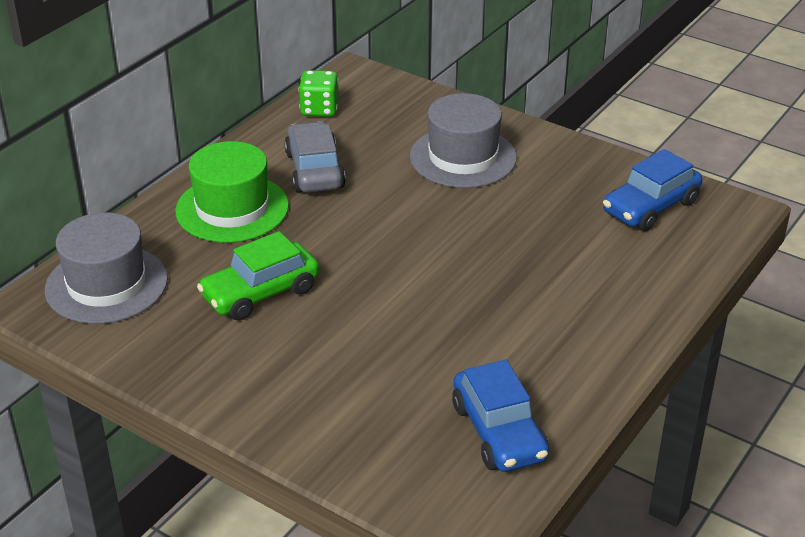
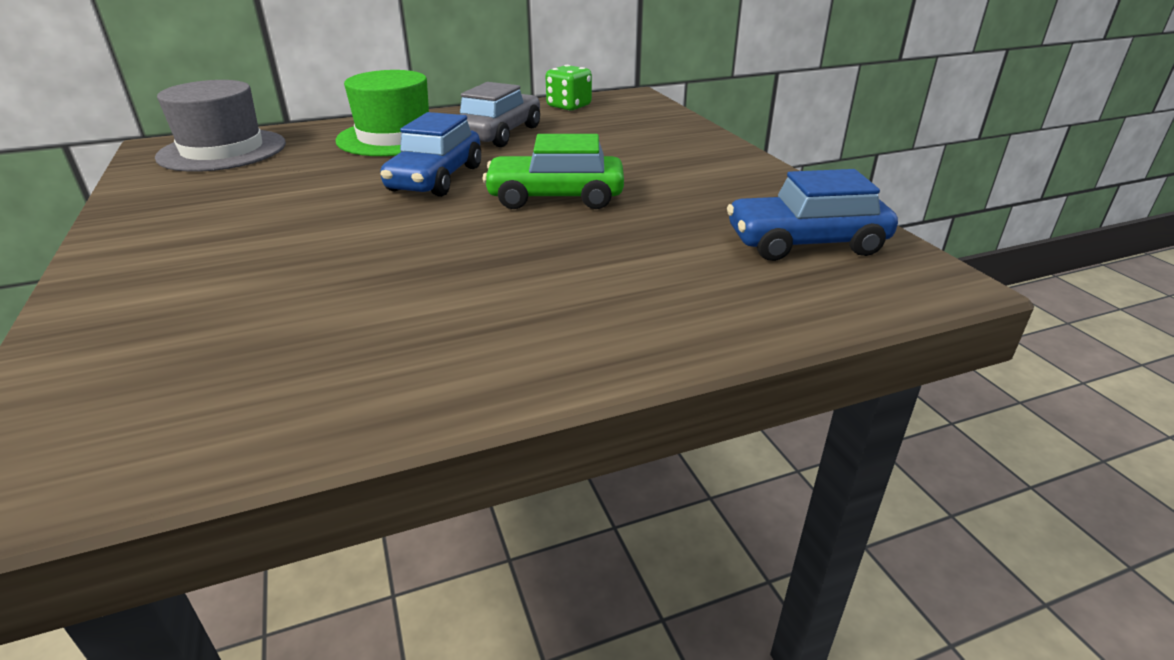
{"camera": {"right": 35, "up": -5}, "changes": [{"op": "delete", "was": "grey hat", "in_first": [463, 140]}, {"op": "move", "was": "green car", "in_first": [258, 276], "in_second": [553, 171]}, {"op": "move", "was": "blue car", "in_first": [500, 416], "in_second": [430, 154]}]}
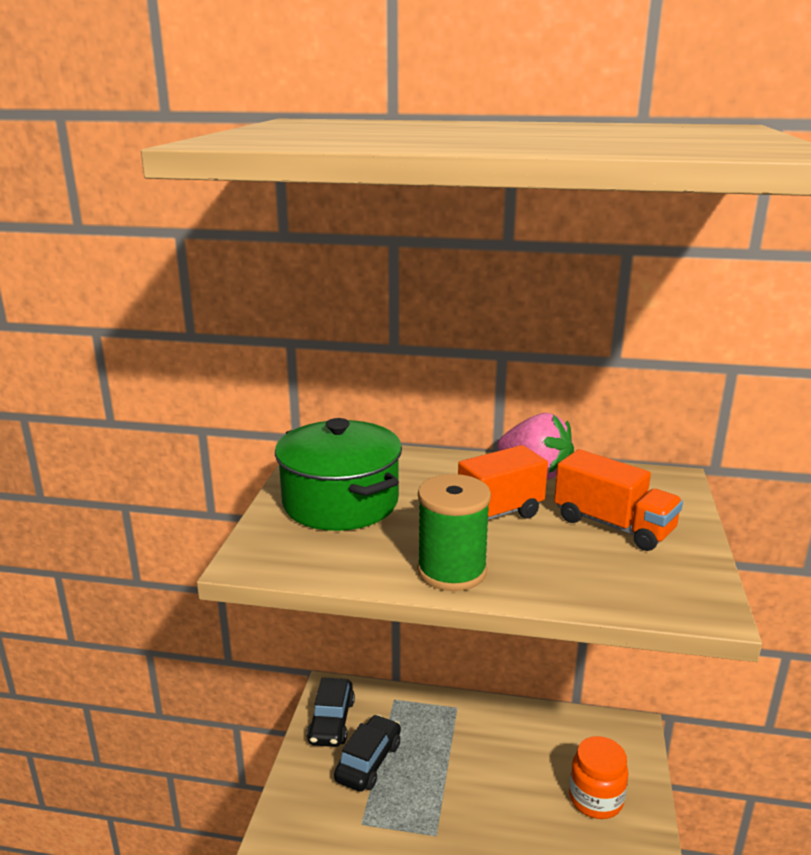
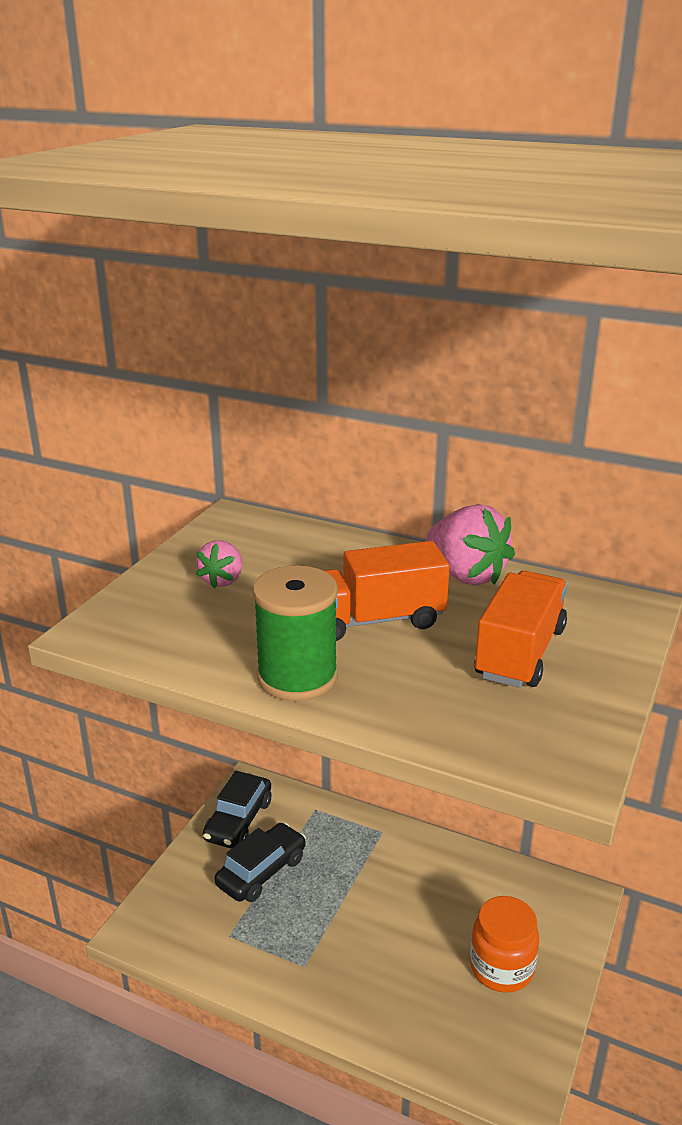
{"camera": {"right": 15, "up": 5}, "changes": [{"op": "replace", "was": "green pot", "now": "pink strawberry", "in_first": [338, 474], "in_second": [219, 564]}, {"op": "rotate", "was": "orange truck", "in_first": [618, 500], "in_second": [520, 629], "clockwise": -120}]}
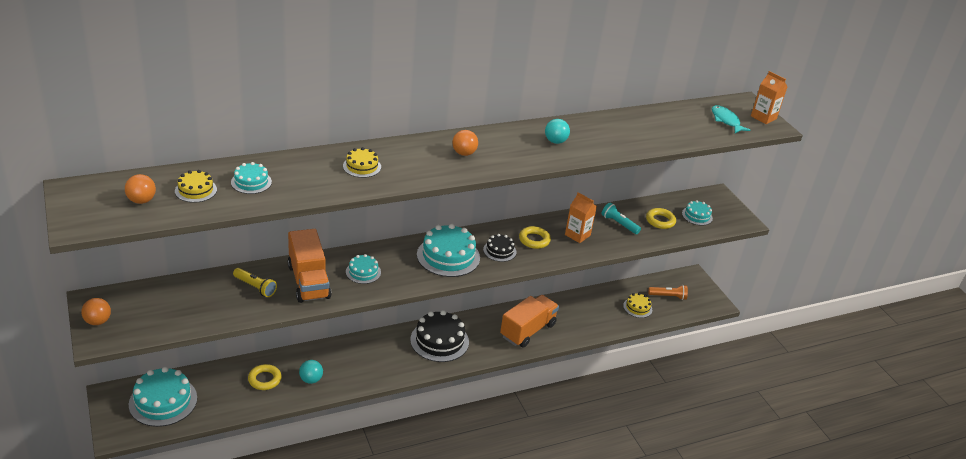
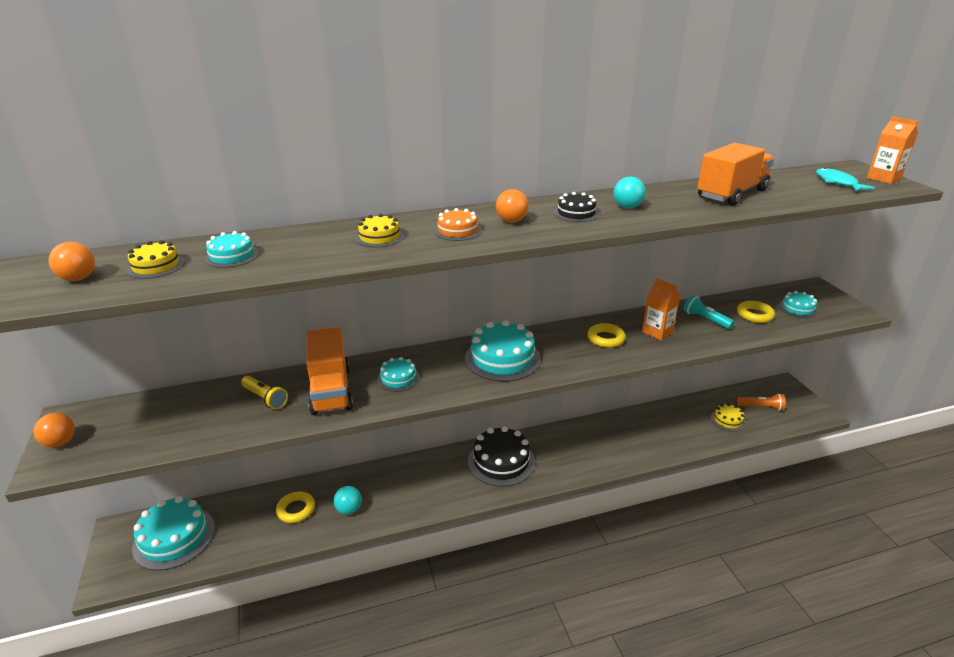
{"camera": {"right": 10, "up": -5}, "changes": [{"op": "move", "was": "black cake", "in_first": [500, 248], "in_second": [576, 207]}, {"op": "move", "was": "orange truck", "in_first": [529, 321], "in_second": [735, 174]}, {"op": "insert", "now": "orange cake", "in_second": [458, 224]}]}
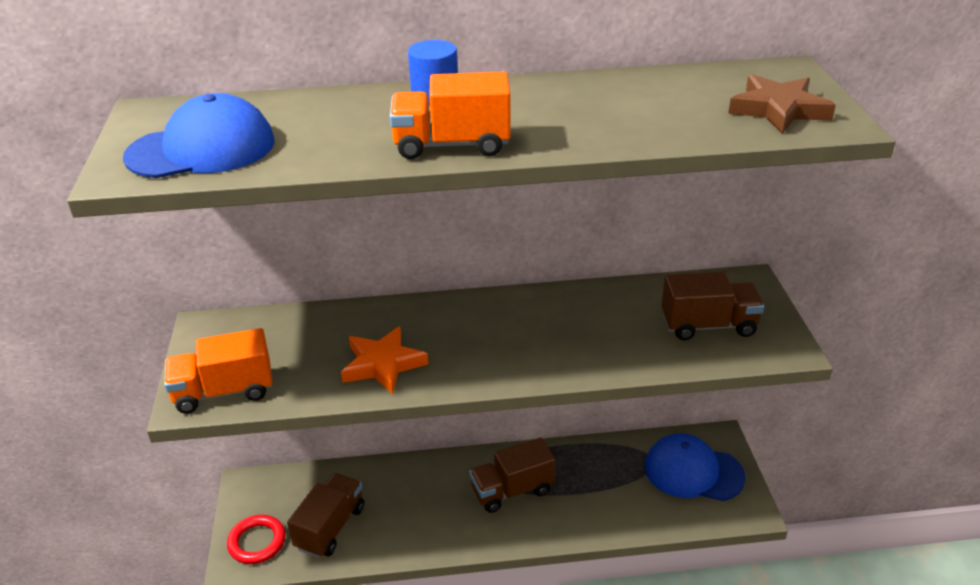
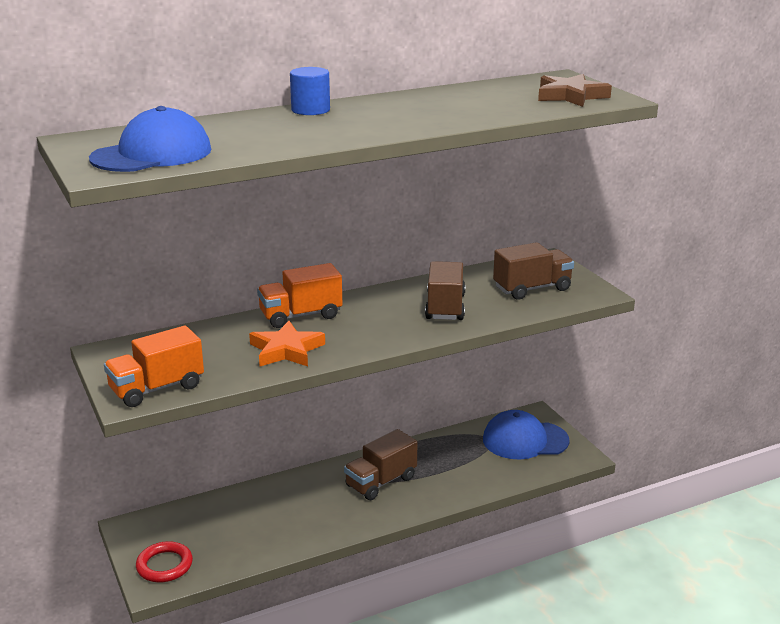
{"camera": {"right": -20, "up": -10}, "changes": [{"op": "move", "was": "orange truck", "in_first": [450, 115], "in_second": [299, 295]}, {"op": "move", "was": "brown truck", "in_first": [325, 515], "in_second": [445, 290]}]}
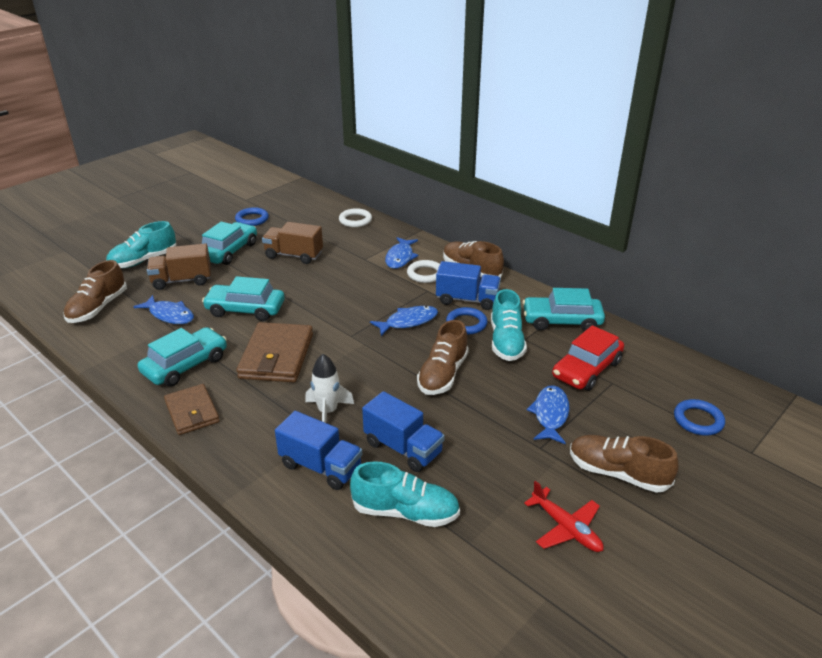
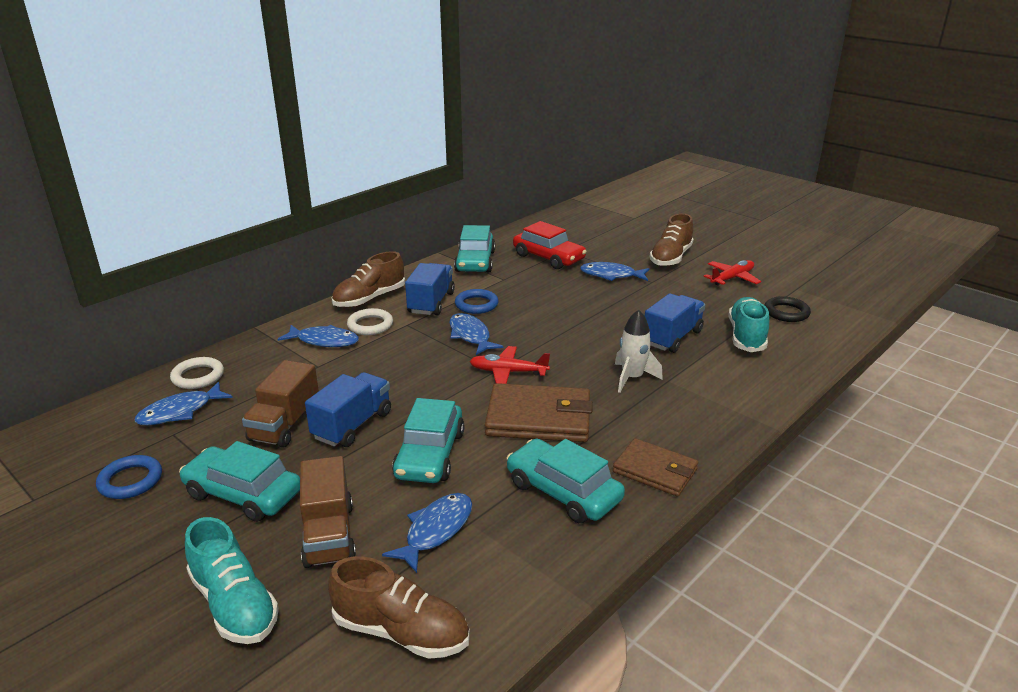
{"camera": {"right": -90, "up": -5}, "changes": [{"op": "delete", "was": "turquoise shoe", "in_first": [509, 325]}, {"op": "delete", "was": "brown shoe", "in_first": [443, 357]}, {"op": "rotate", "was": "brown wallet", "in_first": [192, 409], "in_second": [655, 467], "clockwise": 60}, {"op": "delete", "was": "blue ring", "in_first": [699, 417]}, {"op": "move", "was": "blue truck", "in_first": [318, 450], "in_second": [348, 409]}, {"op": "insert", "now": "black ring", "in_second": [788, 309]}, {"op": "insert", "now": "red plane", "in_second": [509, 365]}, {"op": "insert", "now": "blue fish", "in_second": [184, 403]}]}
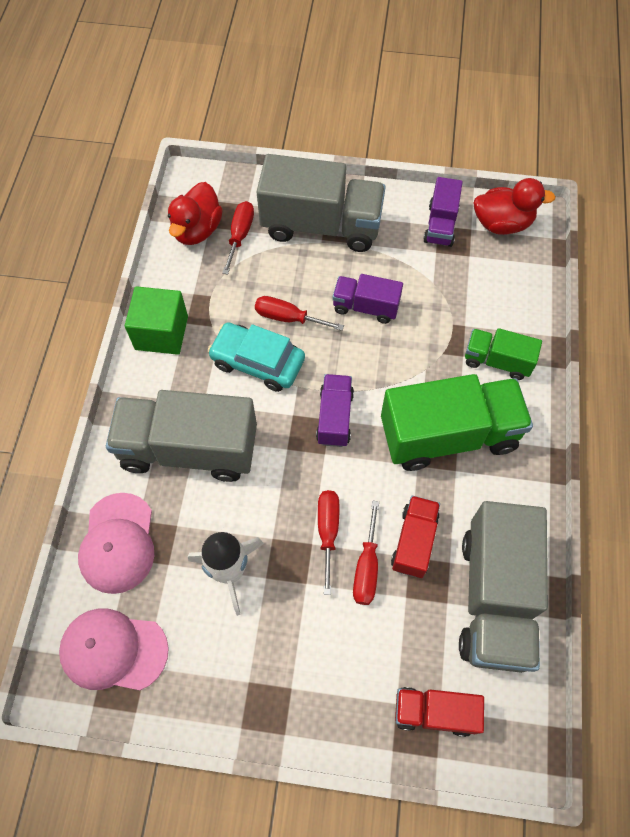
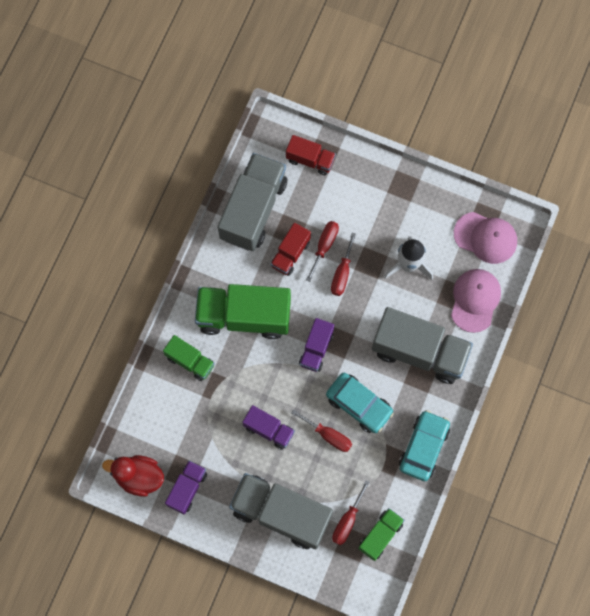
{"camera": {"right": -165, "up": 10}, "changes": [{"op": "replace", "was": "red duck", "now": "green truck", "in_first": [195, 213], "in_second": [381, 534]}, {"op": "replace", "was": "green cube", "now": "turquoise car", "in_first": [156, 320], "in_second": [424, 445]}]}
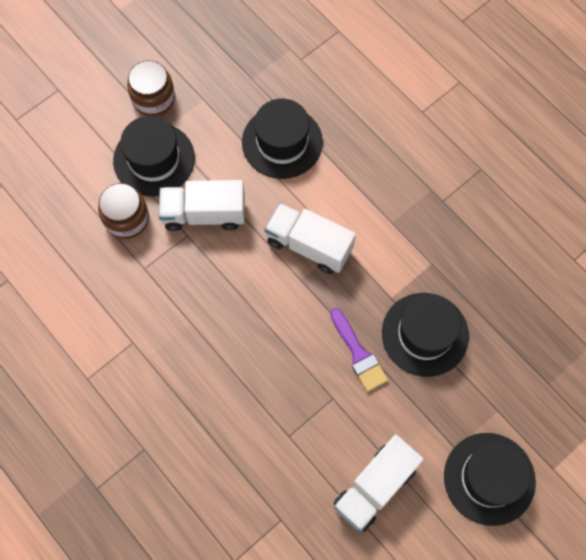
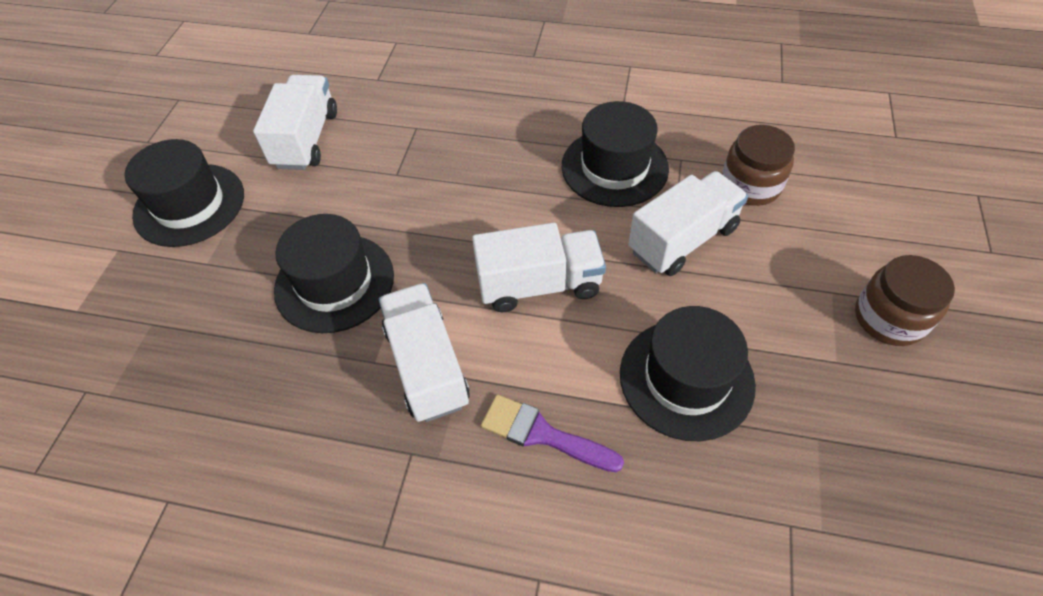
{"camera": {"right": 145, "up": -15}, "changes": [{"op": "move", "was": "black hat", "in_first": [154, 156], "in_second": [615, 154]}, {"op": "move", "was": "purple brush", "in_first": [359, 350], "in_second": [552, 433]}, {"op": "insert", "now": "white truck", "in_second": [424, 352]}]}
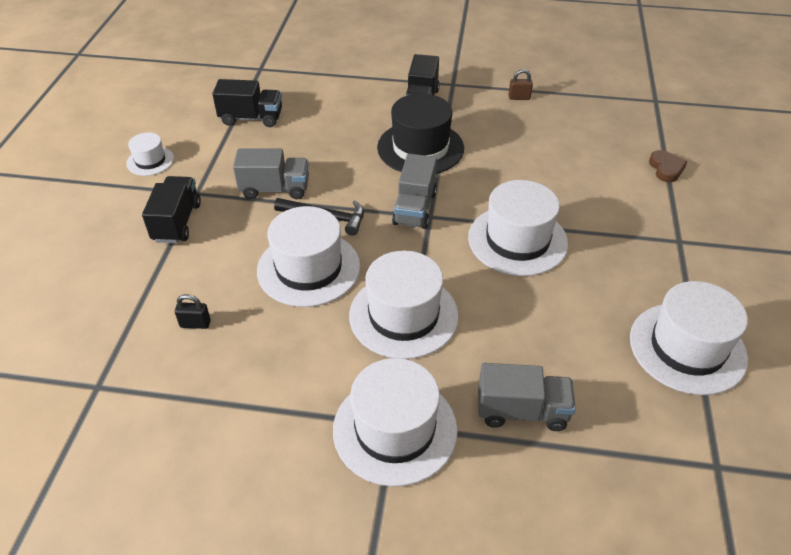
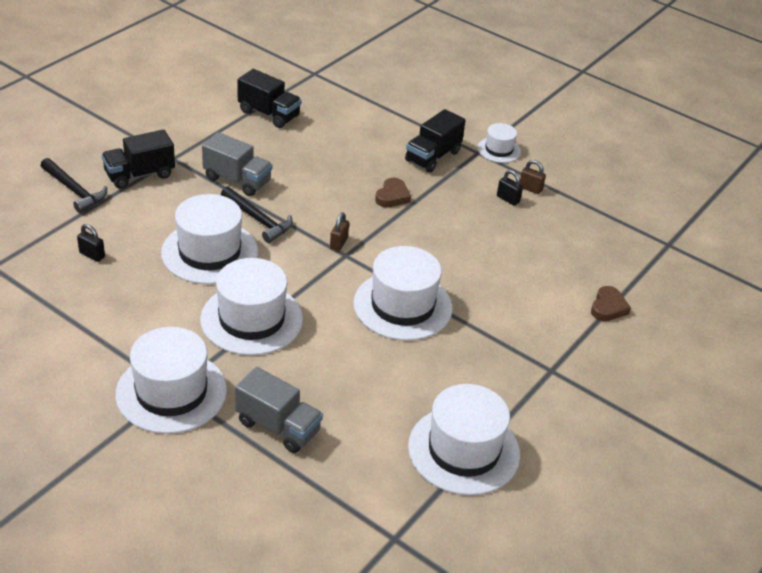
{"camera": {"right": 25, "up": -5}, "changes": [{"op": "replace", "was": "black hat", "now": "brown heart", "in_first": [420, 134], "in_second": [393, 192]}, {"op": "move", "was": "white hat", "in_first": [150, 154], "in_second": [499, 143]}, {"op": "replace", "was": "grey truck", "now": "brown padlock", "in_first": [414, 191], "in_second": [339, 232]}, {"op": "rotate", "was": "black truck", "in_first": [171, 209], "in_second": [138, 159], "clockwise": -150}, {"op": "insert", "now": "black hammer", "in_second": [74, 185]}, {"op": "insert", "now": "black padlock", "in_second": [510, 188]}]}
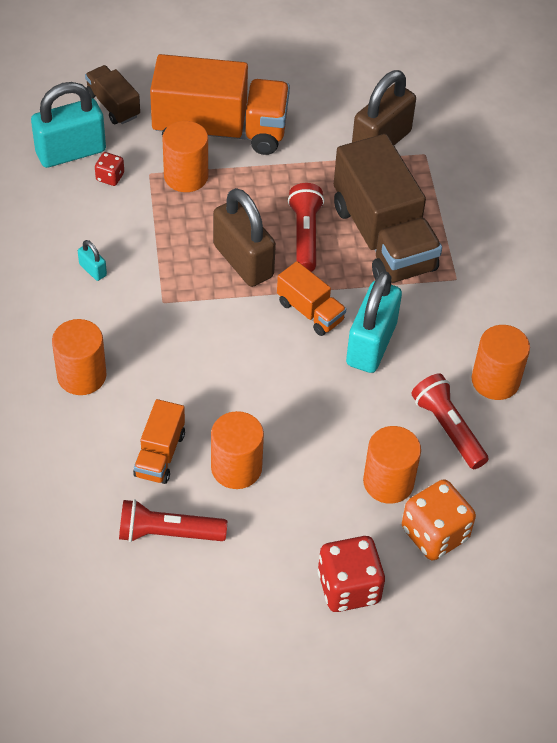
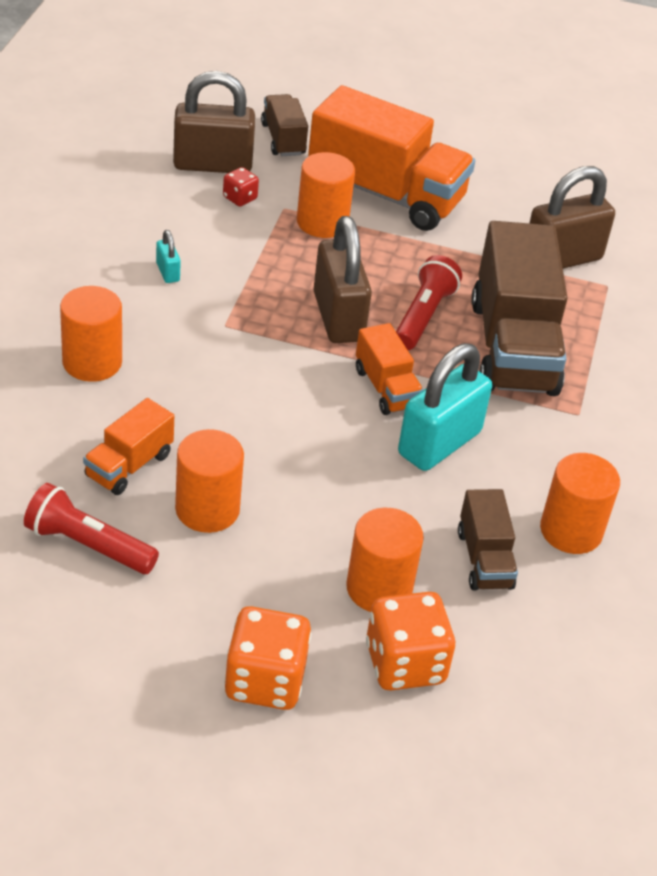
{"camera": {"right": 20, "up": -10}, "changes": [{"op": "recolor", "was": "turquoise padlock", "now": "brown padlock", "in_first": [68, 125], "in_second": [214, 122]}, {"op": "replace", "was": "red flashlight", "now": "brown truck", "in_first": [449, 421], "in_second": [488, 540]}, {"op": "recolor", "was": "red dice", "now": "orange dice", "in_first": [351, 574], "in_second": [268, 658]}]}
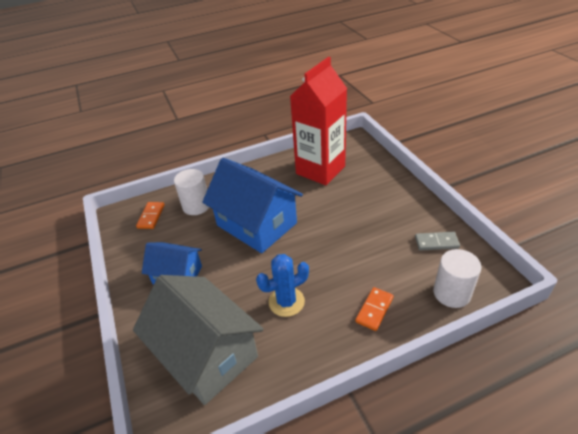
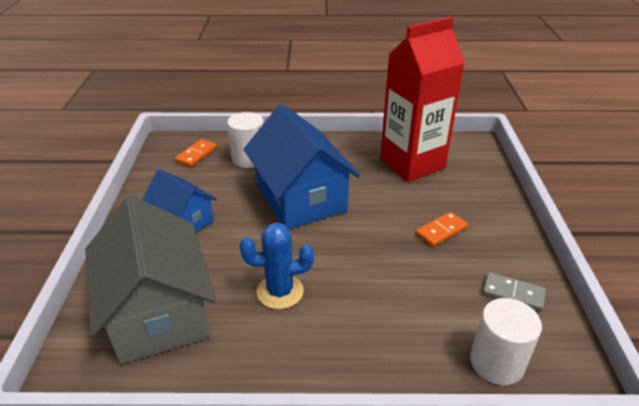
{"camera": {"right": 20, "up": -5}, "changes": [{"op": "move", "was": "orange domino", "in_first": [374, 309], "in_second": [442, 229]}]}
